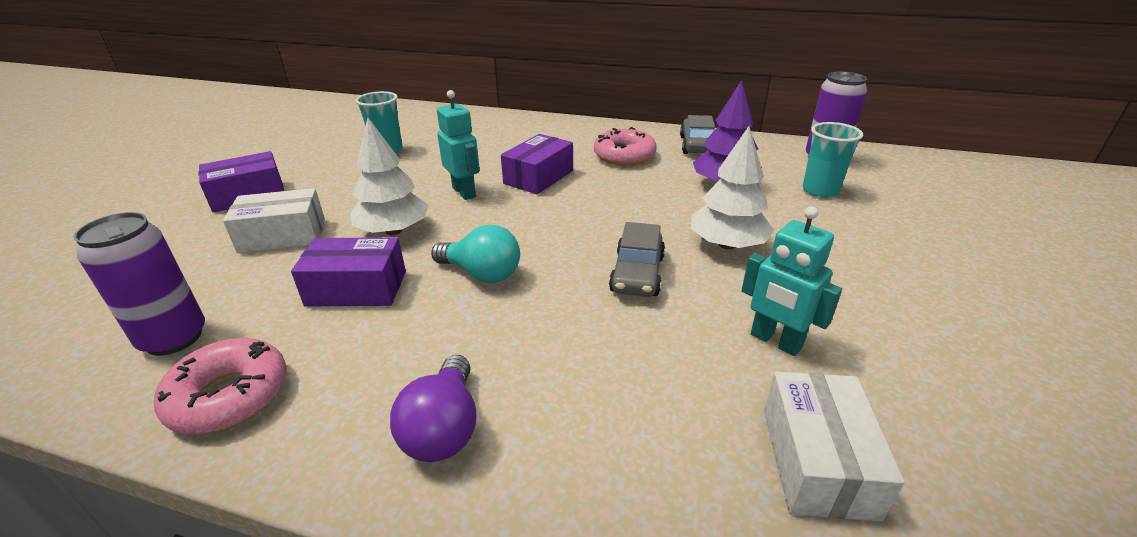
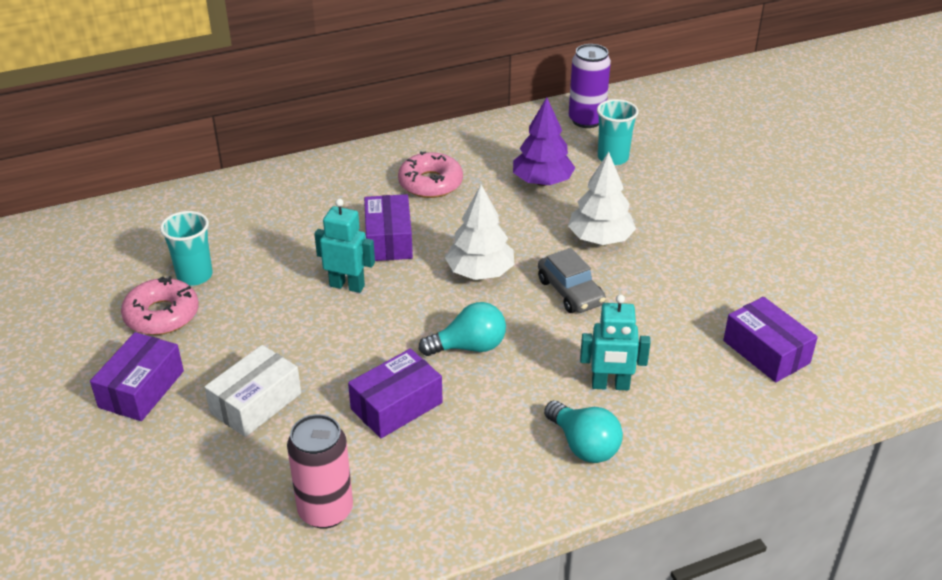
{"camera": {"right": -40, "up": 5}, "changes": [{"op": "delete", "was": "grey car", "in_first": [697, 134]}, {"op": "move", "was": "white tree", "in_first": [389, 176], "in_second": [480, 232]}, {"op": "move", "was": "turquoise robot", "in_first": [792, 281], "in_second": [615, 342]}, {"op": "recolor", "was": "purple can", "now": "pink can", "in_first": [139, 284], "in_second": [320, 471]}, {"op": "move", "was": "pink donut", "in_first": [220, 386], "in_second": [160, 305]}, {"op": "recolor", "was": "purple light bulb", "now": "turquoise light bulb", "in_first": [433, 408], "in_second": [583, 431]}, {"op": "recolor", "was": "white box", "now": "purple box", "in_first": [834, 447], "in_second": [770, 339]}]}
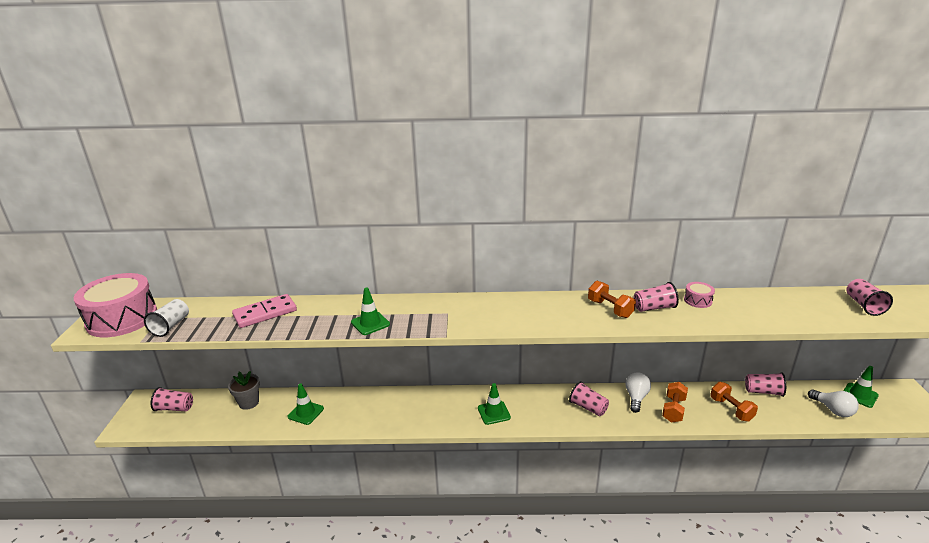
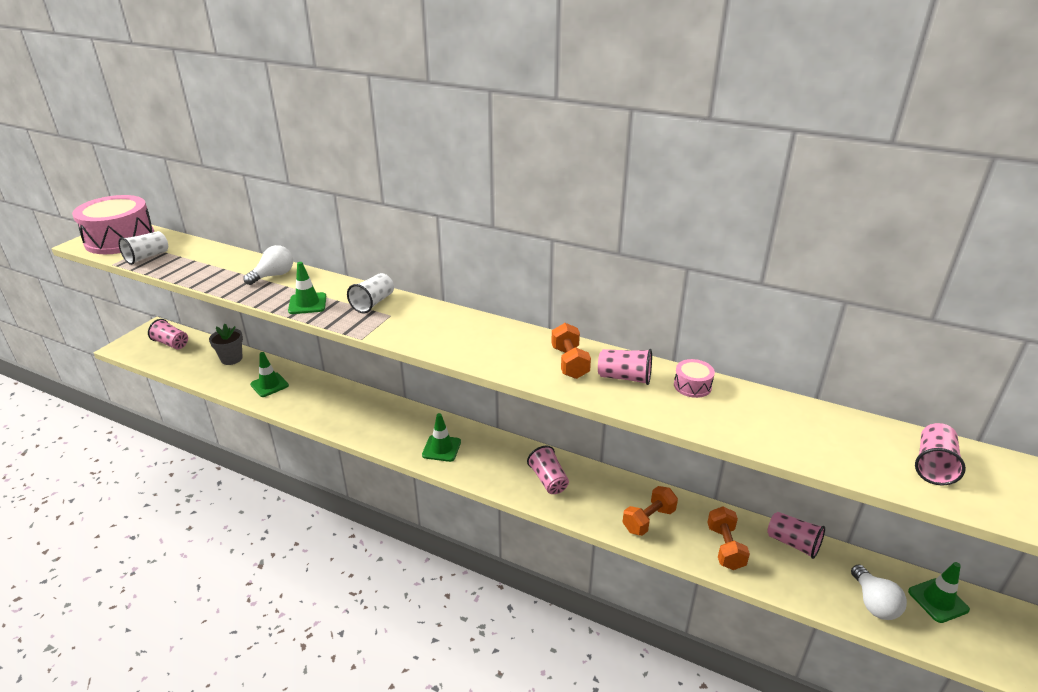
{"camera": {"right": 25, "up": 5}, "changes": [{"op": "delete", "was": "pink domino", "in_first": [264, 311]}, {"op": "move", "was": "white light bulb", "in_first": [638, 393], "in_second": [268, 265]}, {"op": "insert", "now": "white cup", "in_second": [370, 293]}]}
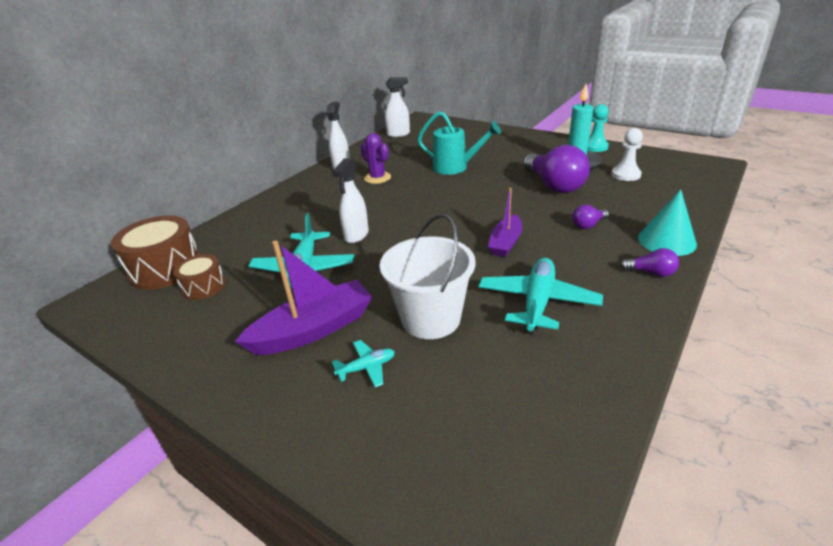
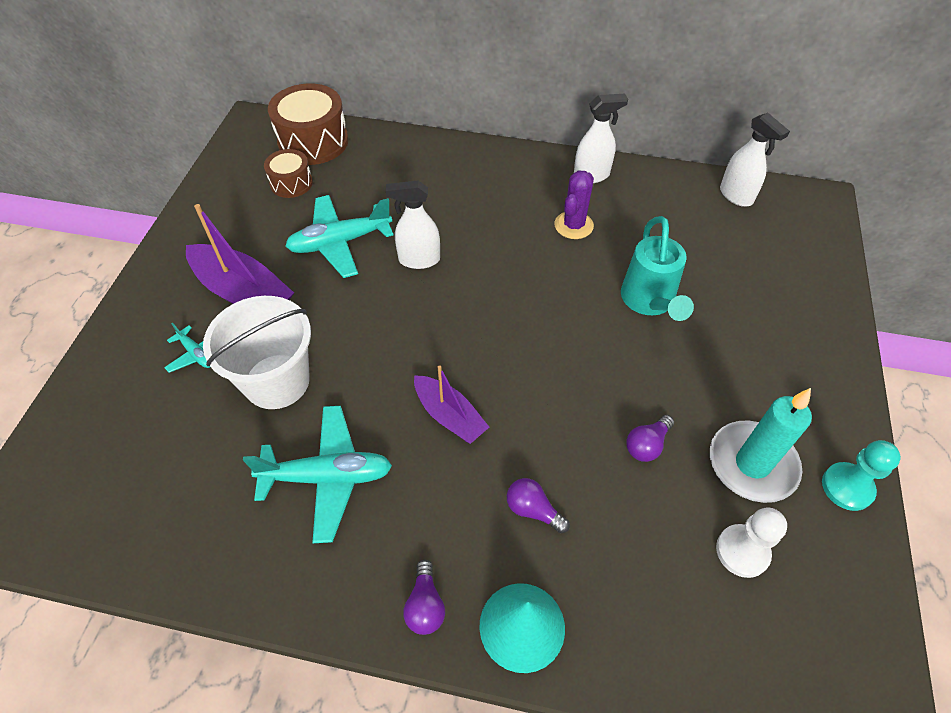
{"camera": {"right": 65, "up": 20}, "changes": [{"op": "resize", "was": "purple light bulb", "in_first": [556, 169], "in_second": [650, 438], "ratio": 0.46}, {"op": "rotate", "was": "purple boat", "in_first": [505, 222], "in_second": [451, 404], "clockwise": -135}]}
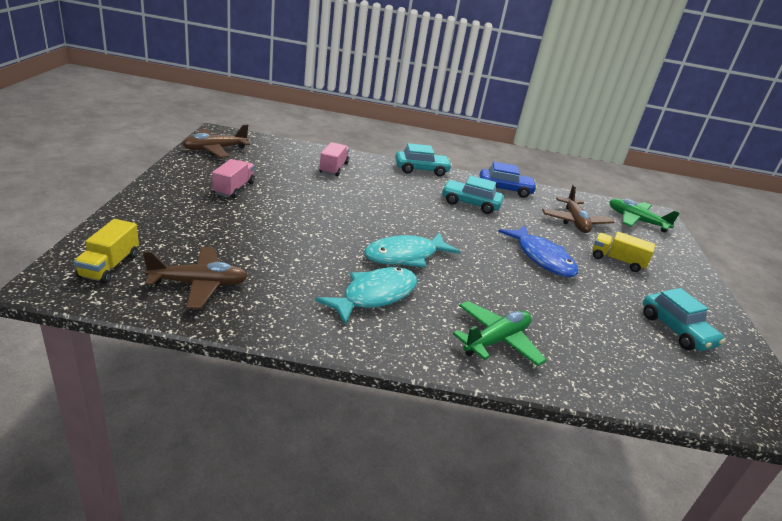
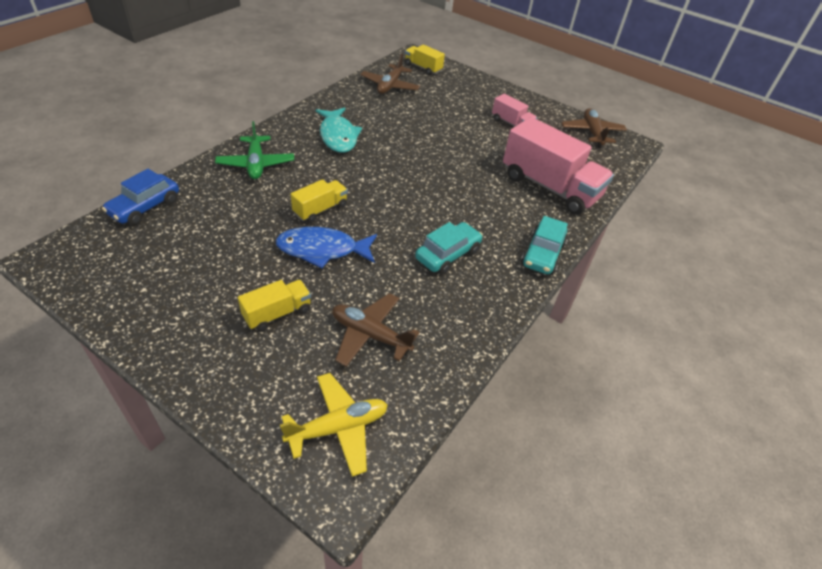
{"camera": {"right": 120, "up": 15}, "changes": [{"op": "resize", "was": "pink truck", "in_first": [334, 159], "in_second": [558, 166], "ratio": 2.03}, {"op": "move", "was": "blue car", "in_first": [508, 180], "in_second": [140, 197]}, {"op": "recolor", "was": "green plane", "now": "yellow plane", "in_first": [644, 215], "in_second": [334, 425]}, {"op": "delete", "was": "turquoise fish", "in_first": [412, 250]}, {"op": "delete", "was": "turquoise car", "in_first": [684, 319]}, {"op": "insert", "now": "yellow truck", "in_second": [319, 201]}]}
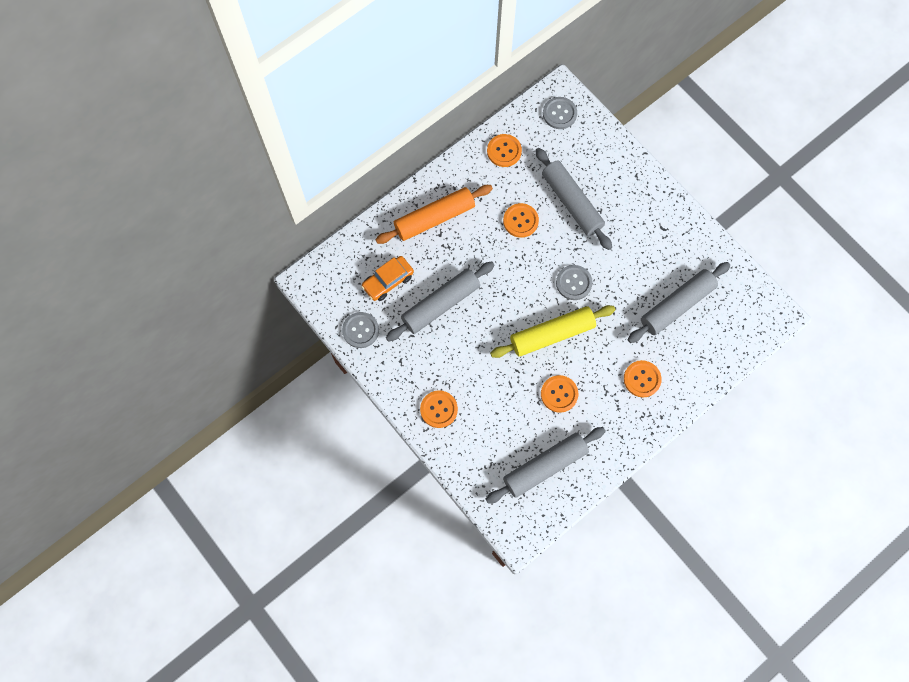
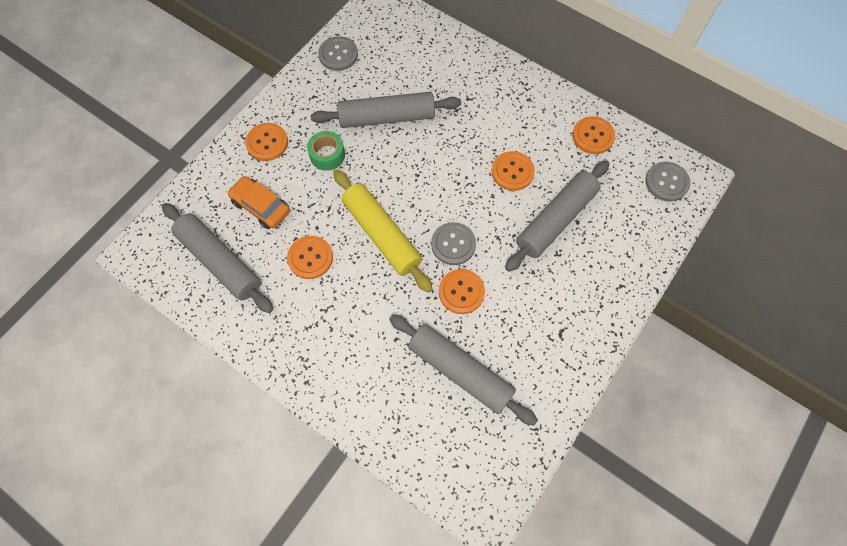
{"camera": {"right": 75, "up": -5}, "changes": [{"op": "delete", "was": "orange rolling pin", "in_first": [434, 214]}, {"op": "move", "was": "orange car", "in_first": [387, 278], "in_second": [258, 202]}, {"op": "rotate", "was": "grey rolling pin", "in_first": [440, 301], "in_second": [385, 110], "clockwise": -45}, {"op": "move", "was": "orange button", "in_first": [643, 378], "in_second": [462, 291]}, {"op": "insert", "now": "green tape", "in_second": [326, 151]}]}
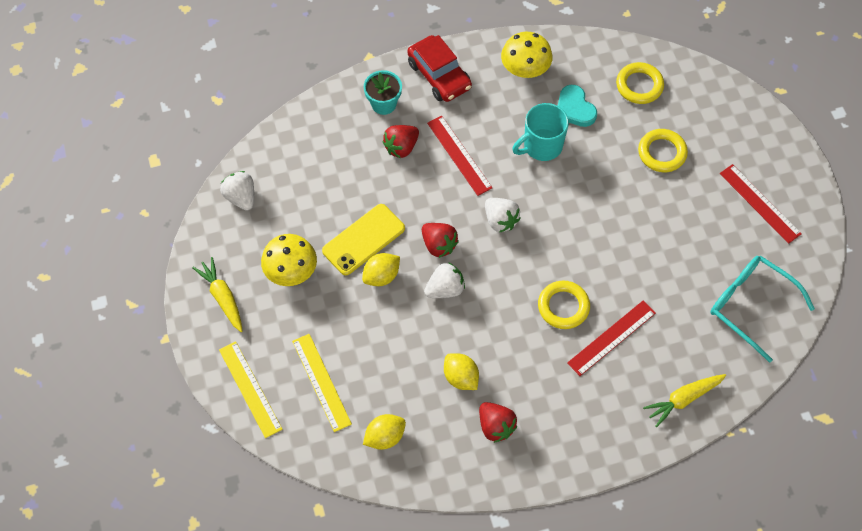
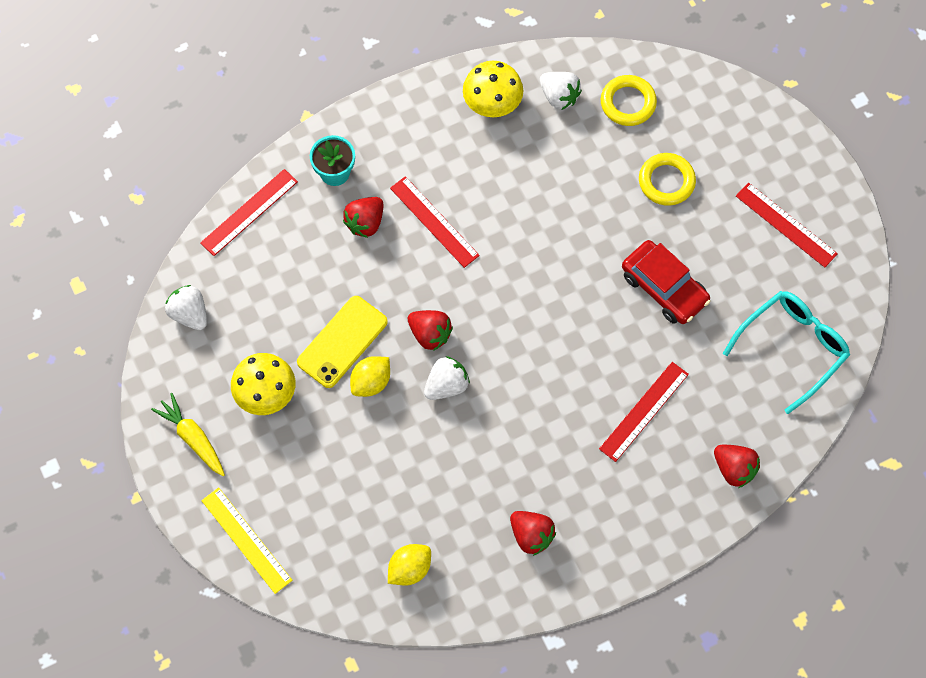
{"camera": {"right": -10, "up": 5}, "changes": [{"op": "move", "was": "red car", "in_first": [439, 68], "in_second": [666, 282]}, {"op": "delete", "was": "turquoise heart", "in_first": [577, 106]}, {"op": "delete", "was": "turquoise mug", "in_first": [540, 132]}, {"op": "move", "was": "white strawberry", "in_first": [503, 215], "in_second": [561, 91]}, {"op": "rotate", "was": "turquoise glasses", "in_first": [762, 309], "in_second": [786, 352], "clockwise": 105}, {"op": "delete", "was": "yellow ring", "in_first": [564, 305]}, {"op": "delete", "was": "yellow ruler", "in_first": [322, 383]}, {"op": "delete", "was": "yellow lemon", "in_first": [461, 371]}, {"op": "replace", "was": "yellow carrot", "now": "red strawberry", "in_first": [684, 400], "in_second": [737, 466]}, {"op": "insert", "now": "red ruler", "in_second": [249, 212]}]}
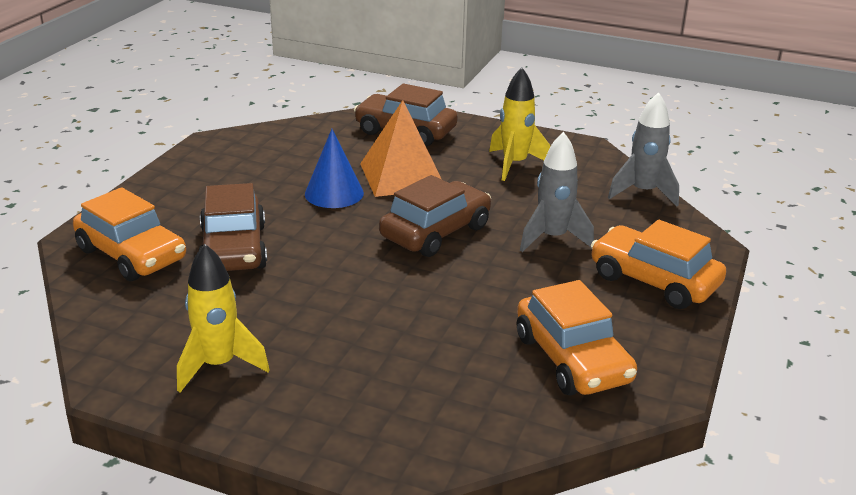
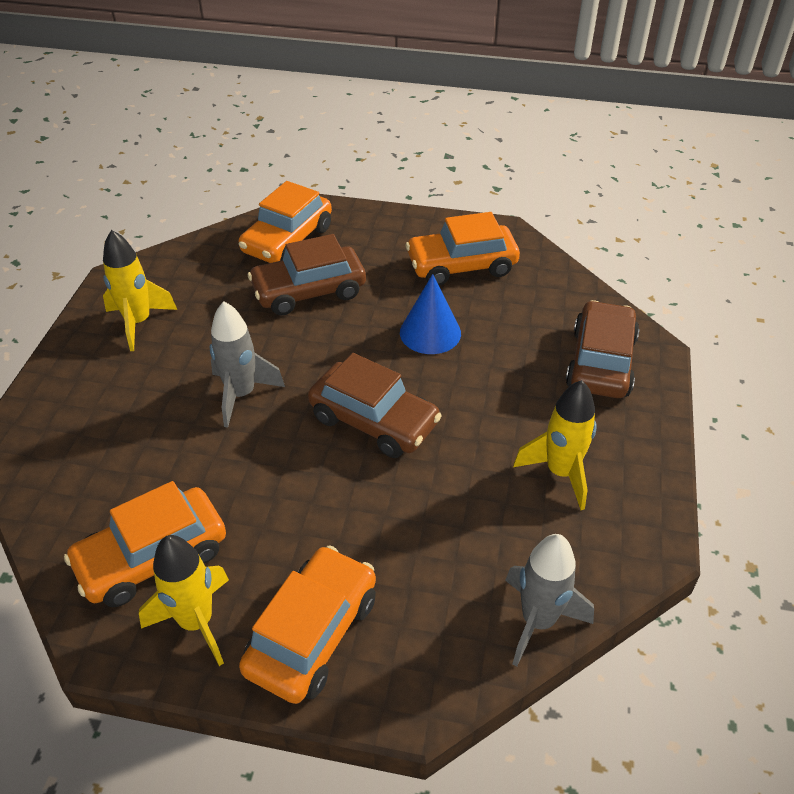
{"camera": {"right": 80, "up": 15}, "changes": [{"op": "delete", "was": "orange pyramid", "in_first": [400, 148]}, {"op": "move", "was": "grey rocket", "in_first": [557, 192], "in_second": [247, 364]}, {"op": "insert", "now": "orange car", "in_second": [462, 249]}, {"op": "insert", "now": "yellow rocket", "in_second": [184, 600]}]}
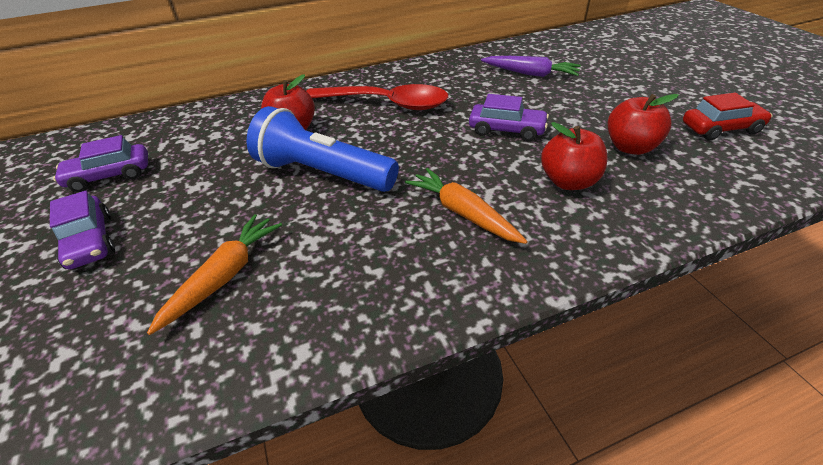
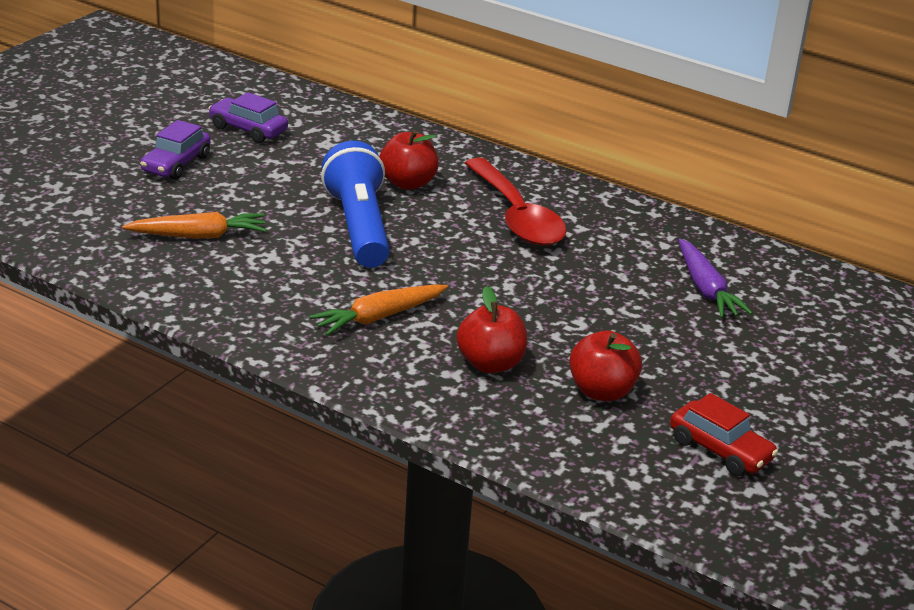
{"camera": {"right": 50, "up": -10}, "changes": [{"op": "delete", "was": "purple car", "in_first": [509, 117]}, {"op": "rotate", "was": "orange carrot", "in_first": [466, 206], "in_second": [379, 310], "clockwise": -135}]}
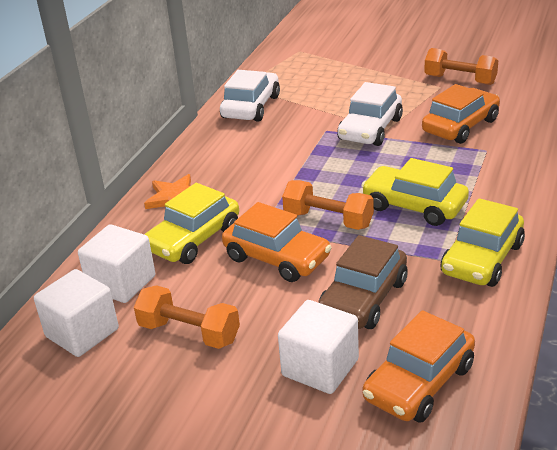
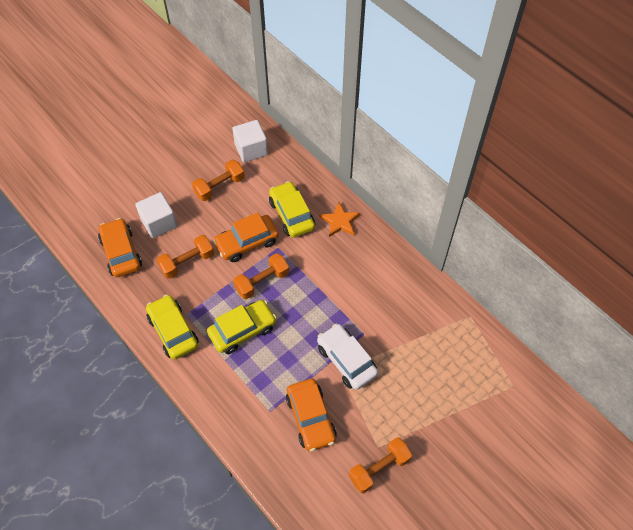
{"camera": {"right": 115, "up": 25}, "changes": [{"op": "delete", "was": "white car", "in_first": [250, 96]}, {"op": "delete", "was": "white cube", "in_first": [116, 263]}, {"op": "replace", "was": "brown car", "now": "orange dumbbell", "in_first": [362, 282], "in_second": [185, 257]}]}
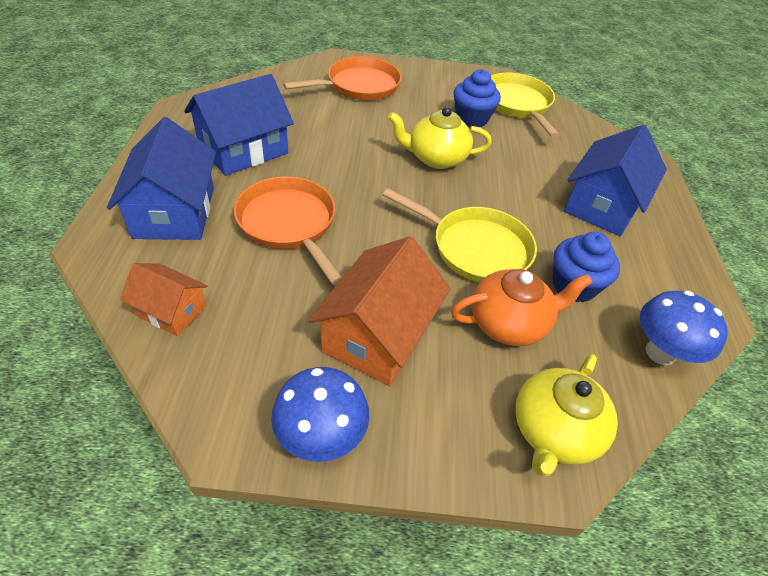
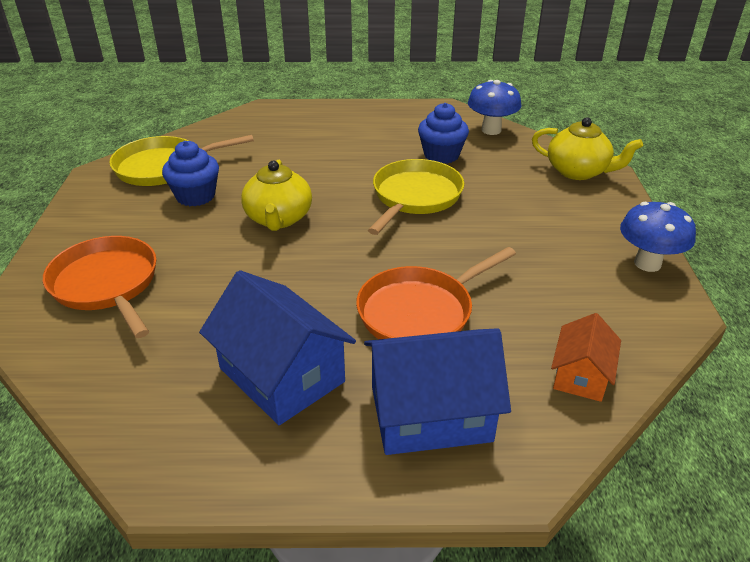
{"camera": {"right": -90, "up": -10}, "changes": [{"op": "delete", "was": "blue house", "in_first": [615, 180]}, {"op": "delete", "was": "orange house", "in_first": [379, 311]}, {"op": "delete", "was": "orange teapot", "in_first": [522, 307]}]}
